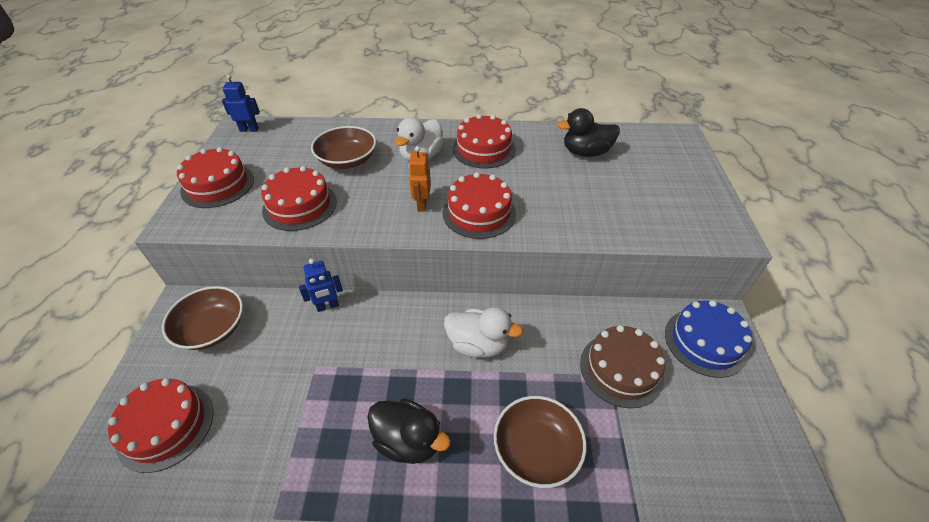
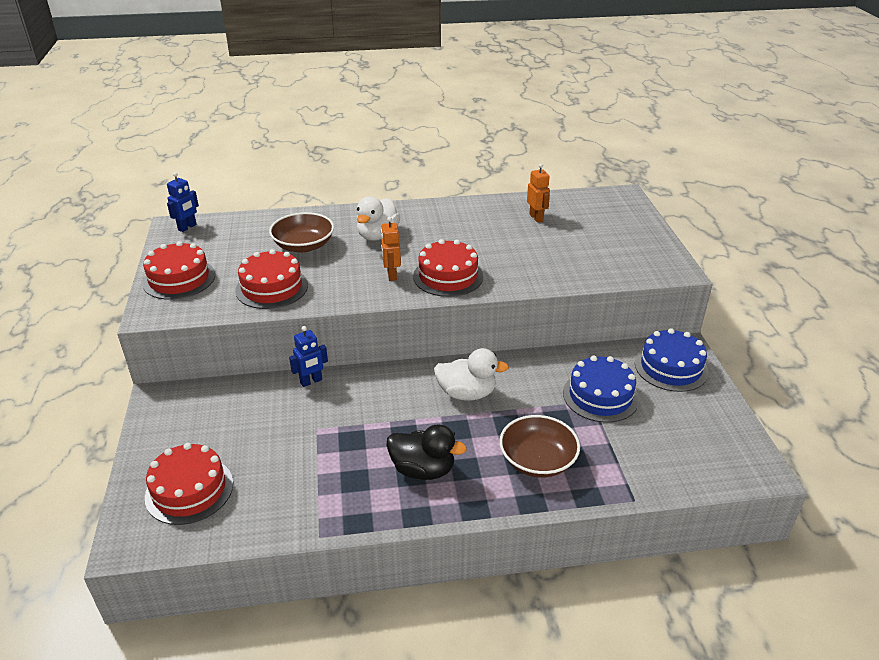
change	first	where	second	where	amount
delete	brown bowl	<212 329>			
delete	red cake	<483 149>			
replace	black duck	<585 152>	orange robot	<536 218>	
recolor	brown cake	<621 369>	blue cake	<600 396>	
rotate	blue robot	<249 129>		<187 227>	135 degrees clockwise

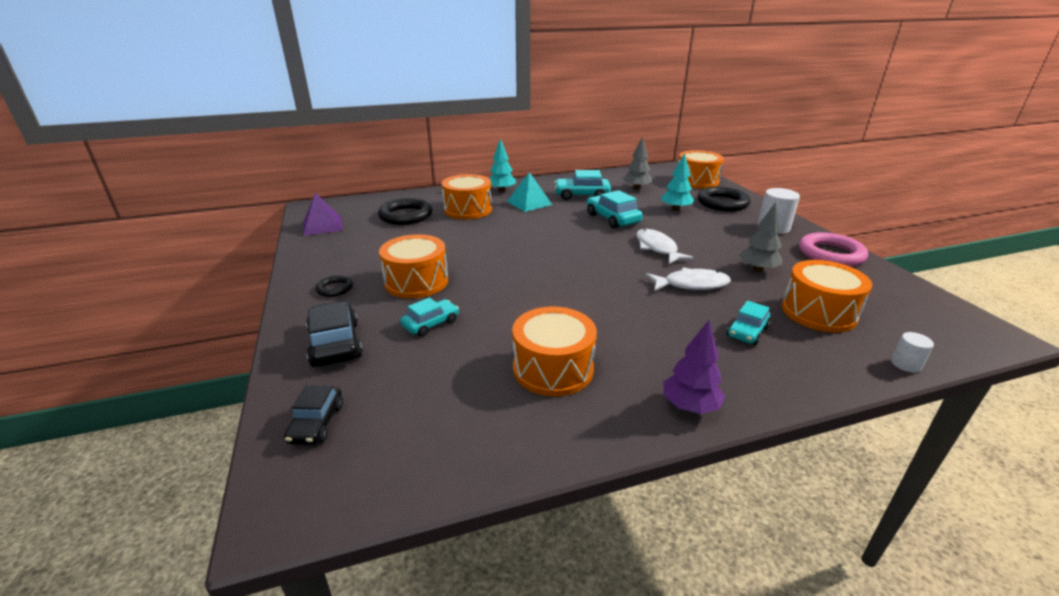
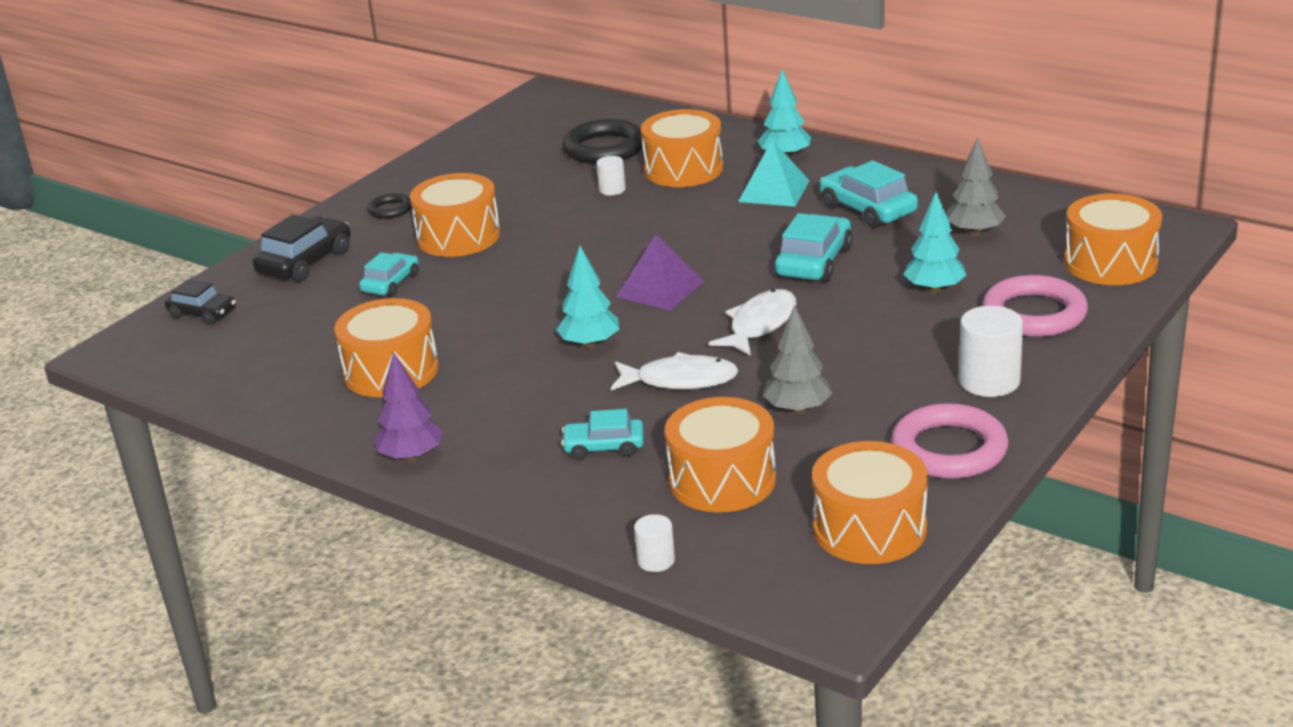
change	first	where	second	where	amount
insert			turquoise tree	<590 344>	
insert			white cylinder	<612 190>	
insert			orange drum	<869 528>	
move	purple pyramid	<322 226>		<660 289>	
recolor	black ring	<722 203>	pink ring	<1034 314>	
rotate	black car	<316 423>		<203 313>	120 degrees counterclockwise
rotate	turquoise car	<431 324>		<391 283>	75 degrees counterclockwise
rotate	white fish	<691 284>		<680 380>	45 degrees counterclockwise

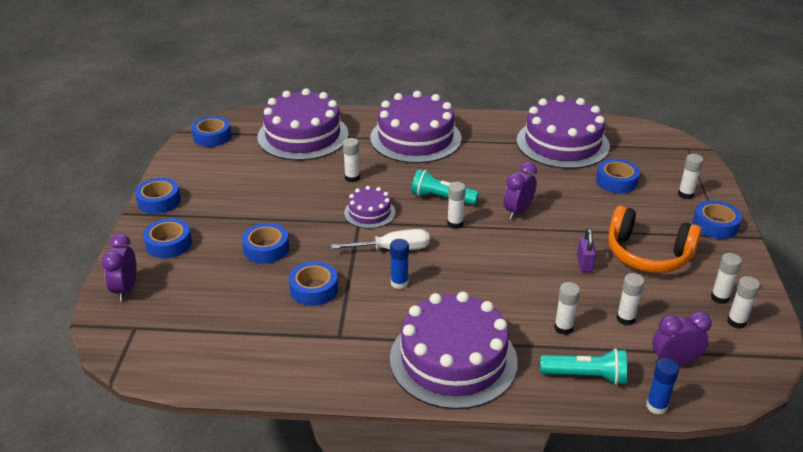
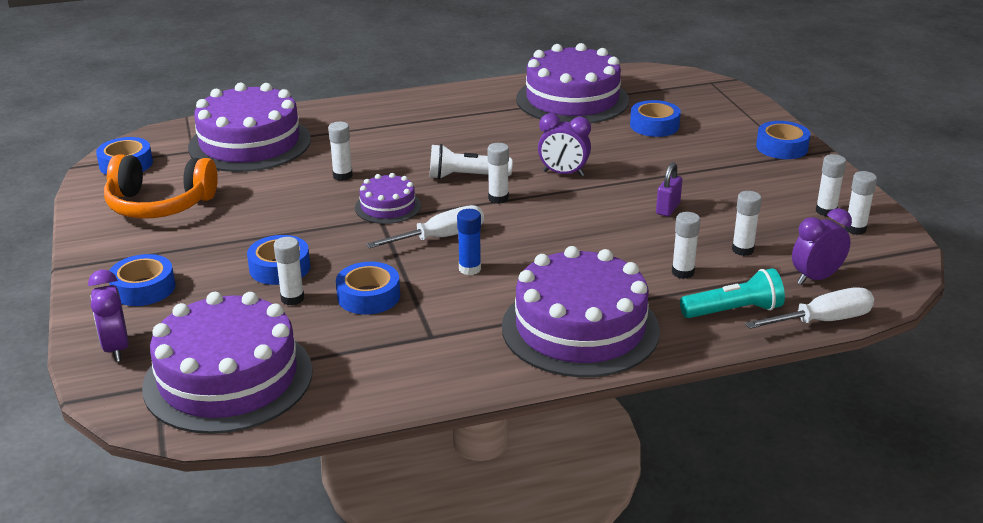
change	first	where	second	where	amount
delete	blue tape	<159 201>			
move	purple cake	<415 138>		<228 378>	
move	orange headphones	<647 254>		<160 205>	
move	white glue stick	<685 194>		<292 298>	
replace	blue glue stick	<656 406>	white screwdriver	<822 321>	
recolor	turquoise flashlight	<441 198>	white flashlight	<466 177>	
rotate	purple clock	<518 212>		<563 174>	90 degrees counterclockwise
rotate	purple padlock	<584 264>		<668 208>	45 degrees clockwise

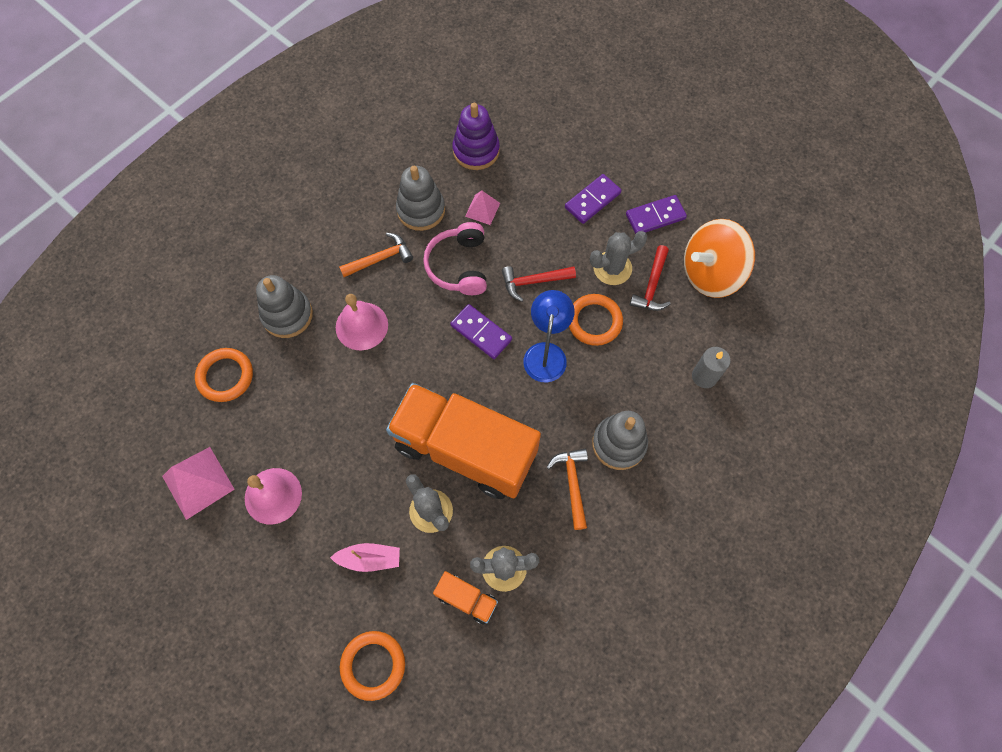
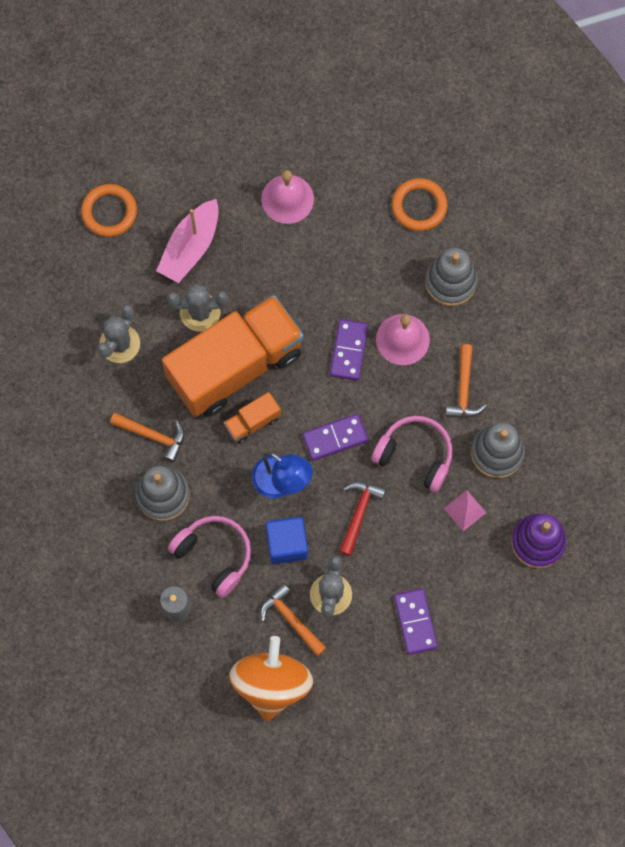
change	first	where	second	where	amount
delete	pink pyramid	<198 482>			
insert			pink headphones	<214 555>	
move	orange truck	<466 599>		<252 422>	
move	purple domino	<655 216>		<349 351>	
replace	orange ring	<594 321>	blue cube	<287 544>	
recolor	red hammer	<652 286>	orange hammer	<291 619>	
resize	pink boat	<369 558>		<190 247>	x1.54

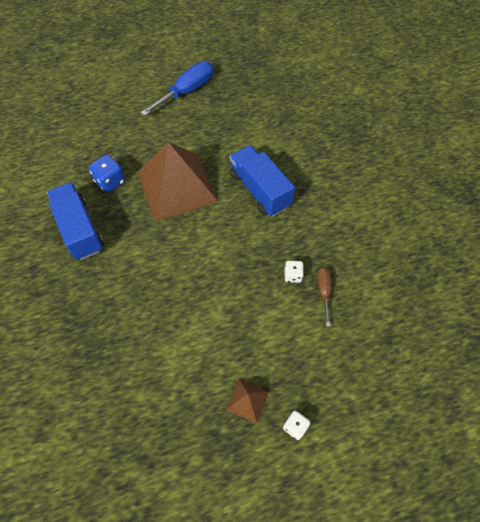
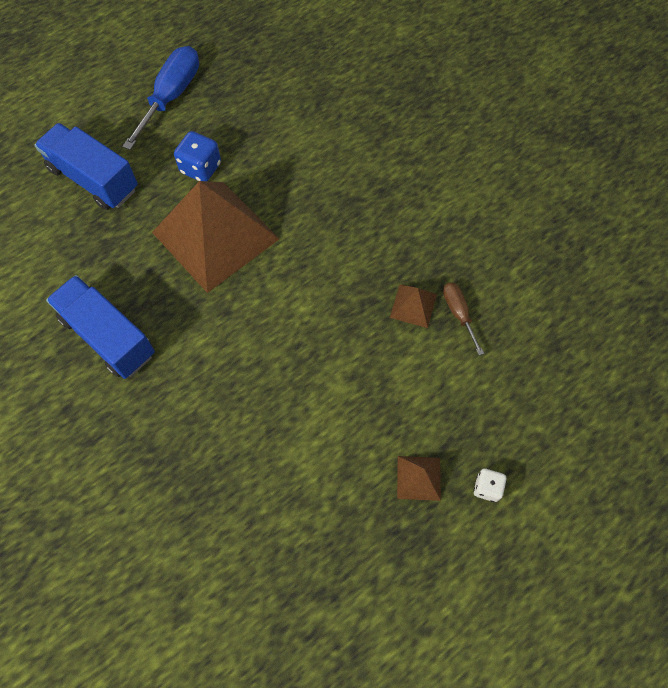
change	first	where	second	where	amount
move	blue dice	<110 181>		<201 168>	
move	blue truck	<259 190>		<93 179>	
replace	white dice	<292 275>	brown pyramid	<413 305>	

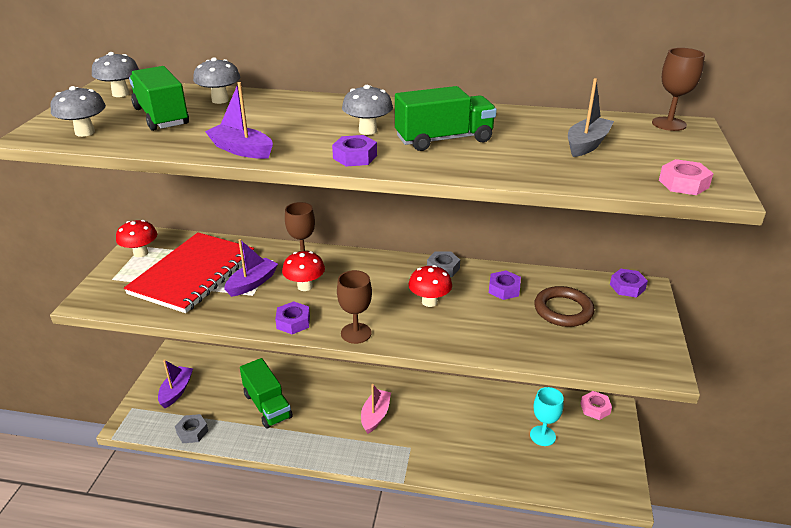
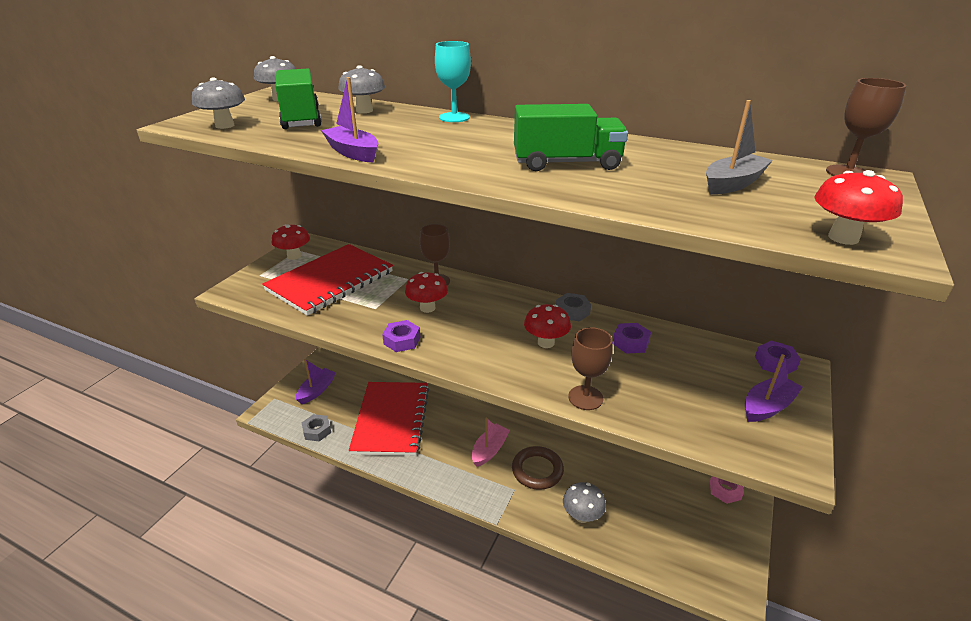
change	first	where	second	where	amount
delete	purple nut	<355 157>			
move	purple boat	<252 283>		<767 406>	
move	brown goblet	<356 333>		<585 398>	
move	grey mushroom	<368 131>		<582 516>	
move	turquoise goblet	<542 436>		<454 117>	
move	brown ring	<563 310>		<537 470>	
replace	green truck	<267 405>	red notebook	<391 419>	
replace	pink nut	<683 184>	red mushroom	<843 238>	

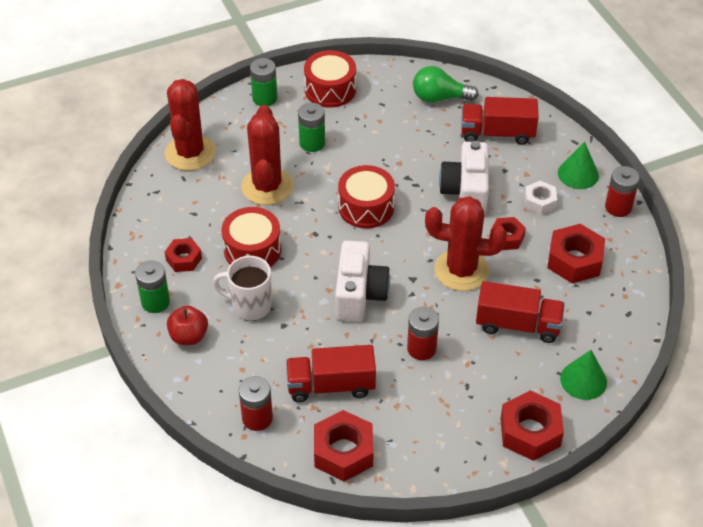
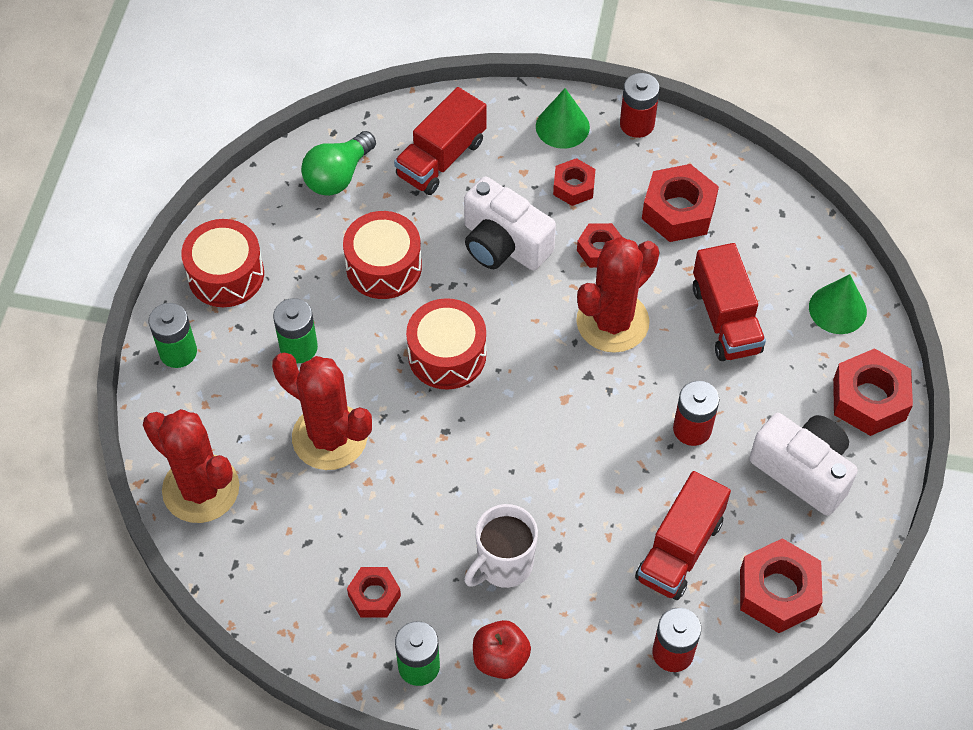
change	first	where	second	where	amount
move	red drum	<252 250>		<384 266>	
move	white camera	<359 294>		<803 471>	
recolor	white nut	<539 202>	red nut	<573 187>	
rotate	red truck	<518 325>		<725 319>	120 degrees clockwise

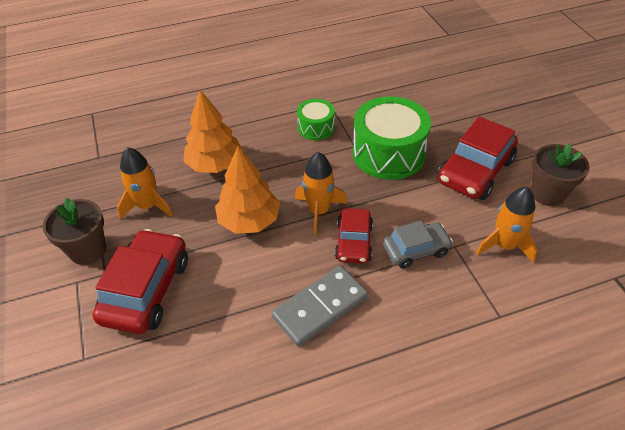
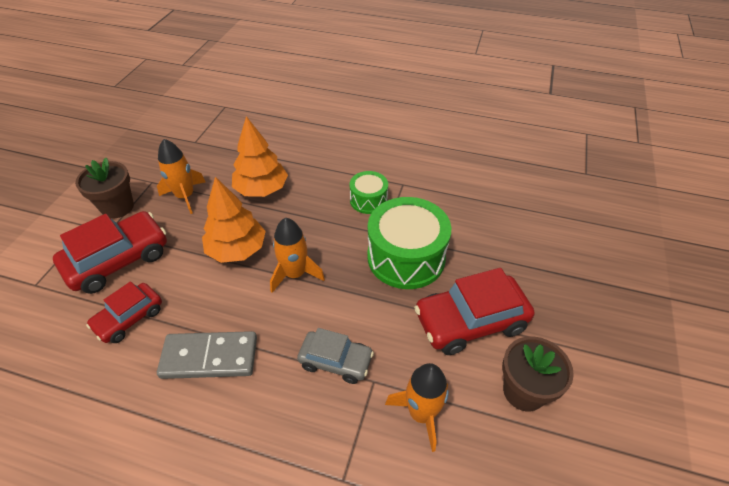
change	first	where	second	where	amount
move	red car	<353 242>		<129 318>	

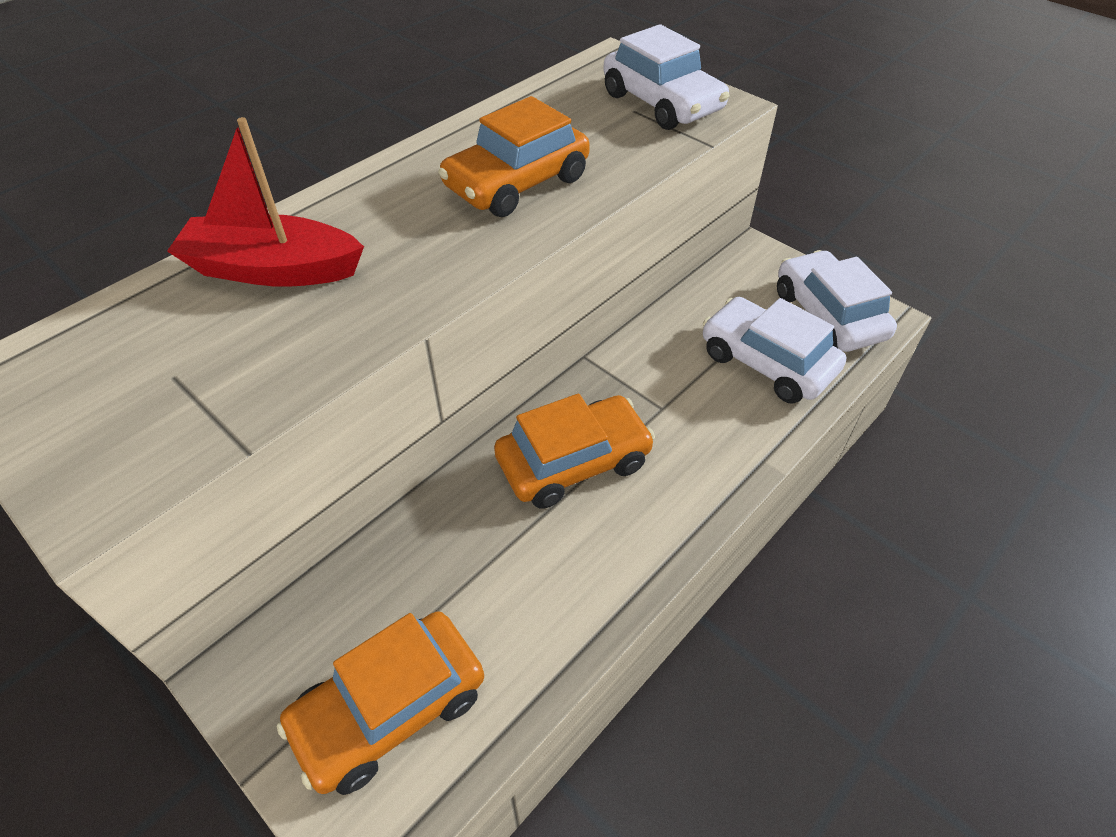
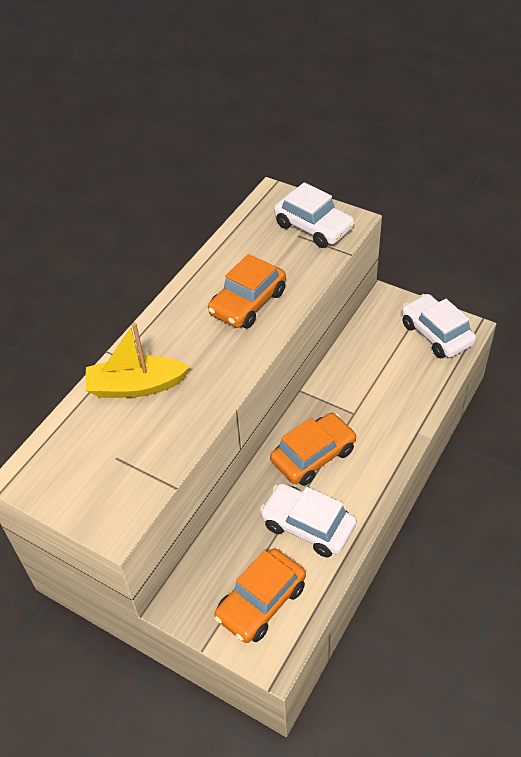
change	first	where	second	where	amount
move	white car	<767 362>		<308 526>	
recolor	red boat	<273 269>	yellow boat	<136 386>	

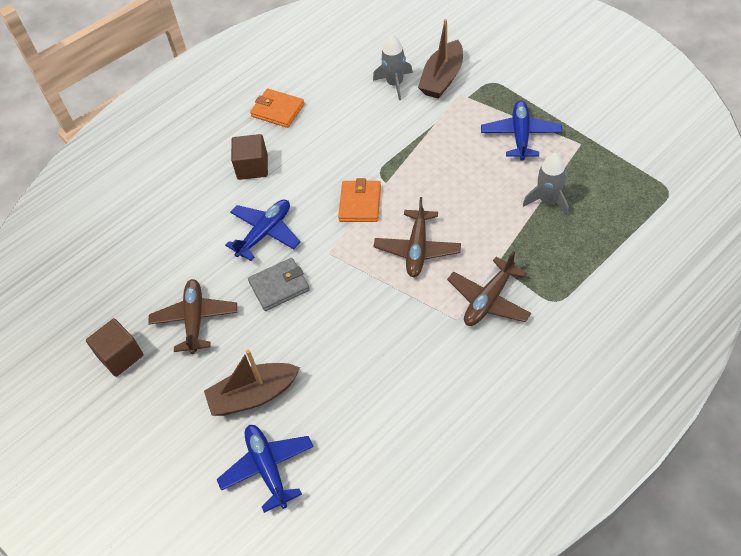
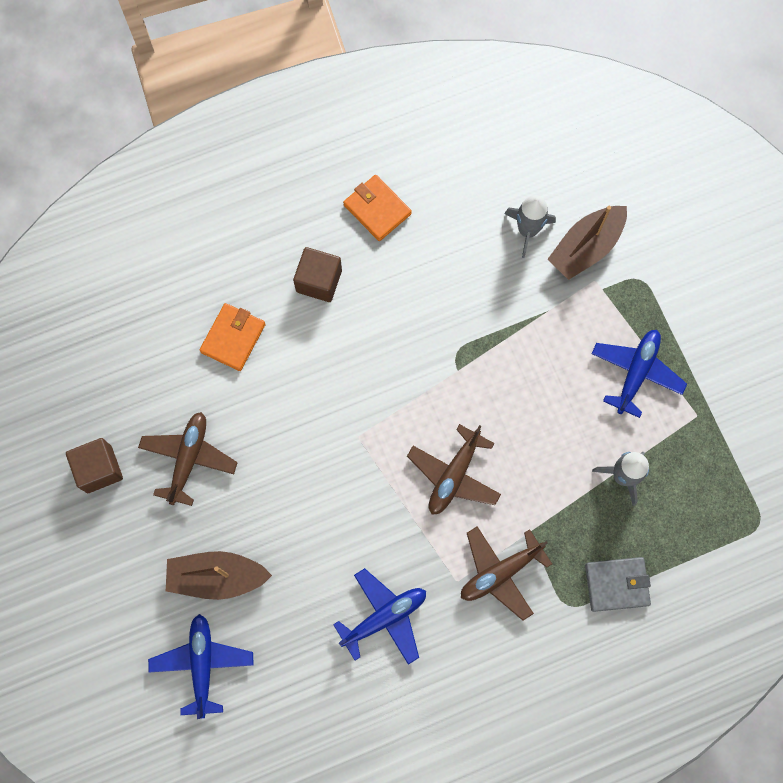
change	first	where	second	where	amount
move	blue plane	<265 233>		<384 617>	
move	grey wallet	<279 286>		<616 584>	
move	orange wallet	<360 203>		<233 338>	

